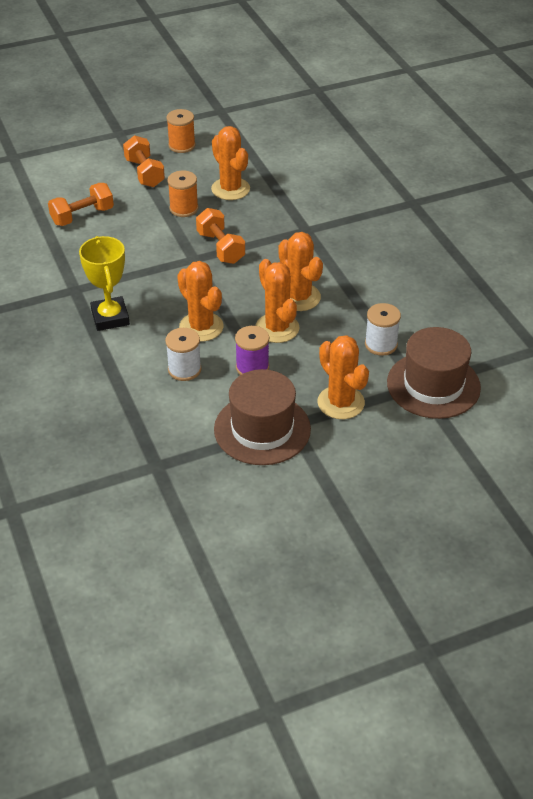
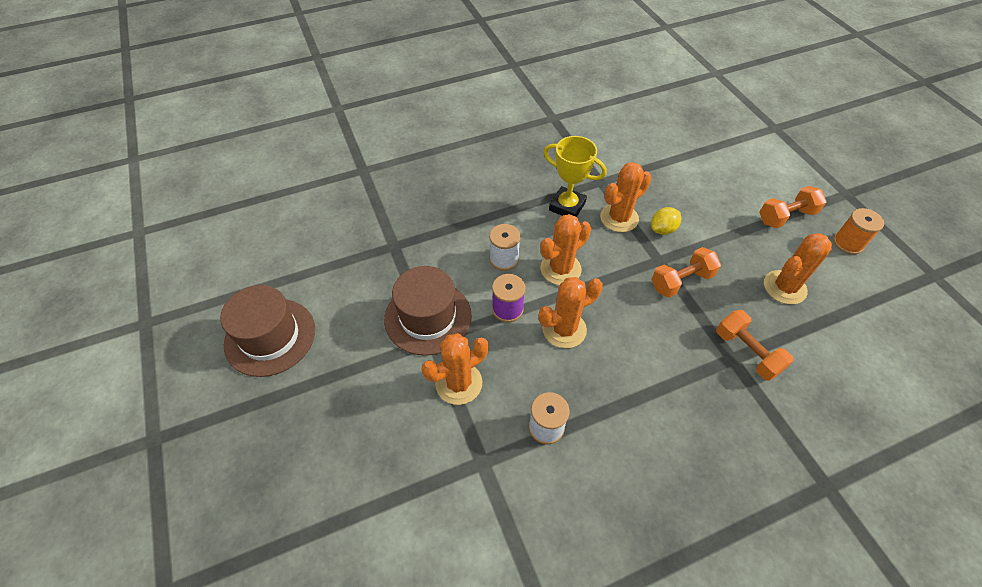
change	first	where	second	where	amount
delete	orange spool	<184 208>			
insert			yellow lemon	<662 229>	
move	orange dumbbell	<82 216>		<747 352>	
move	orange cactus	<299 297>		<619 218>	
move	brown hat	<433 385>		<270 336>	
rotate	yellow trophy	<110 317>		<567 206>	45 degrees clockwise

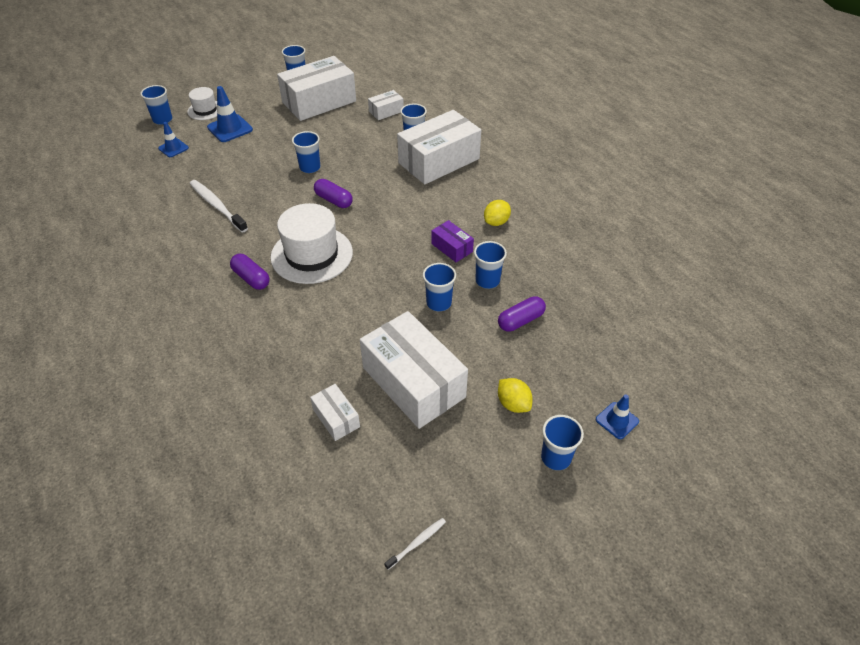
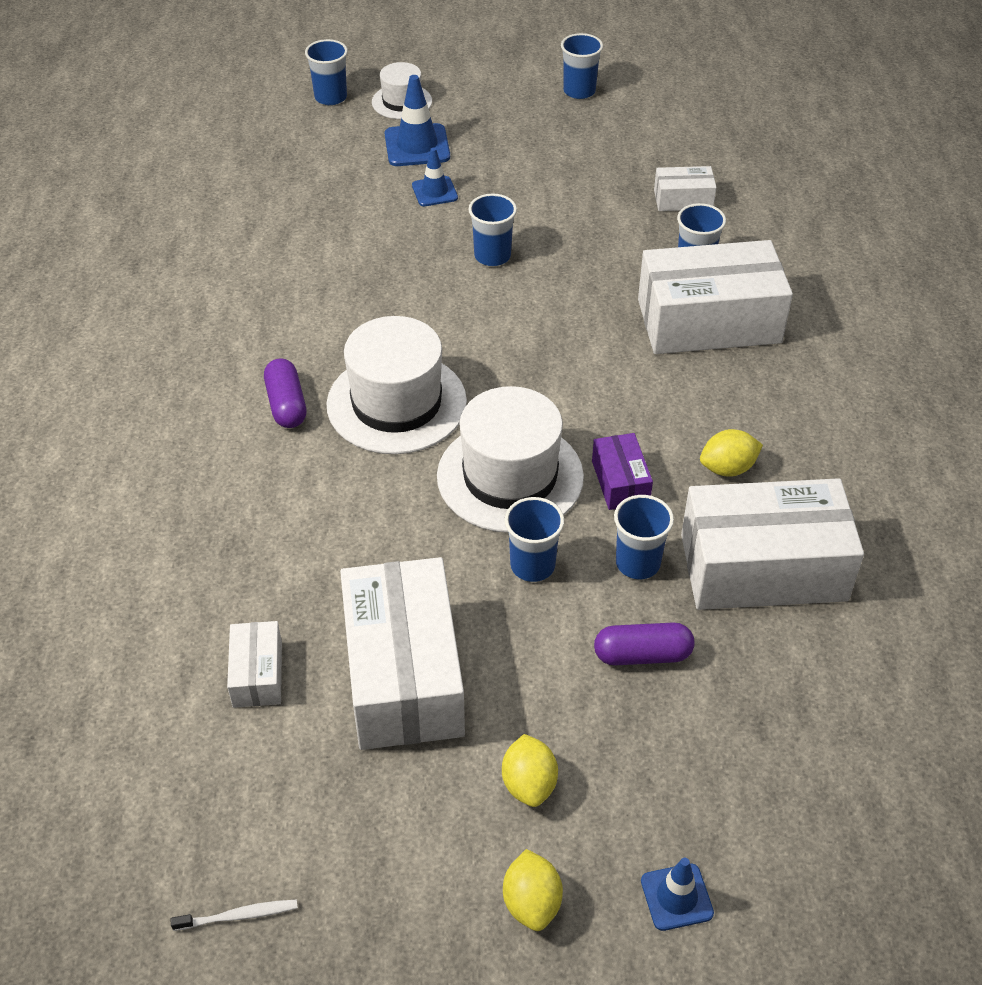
change	first	where	second	where	amount
delete	white toothbrush	<217 206>			
delete	purple capsule	<334 200>			
insert			white hat	<510 476>	
move	blue traffic cone	<173 148>		<434 192>	
move	white box	<319 102>		<763 567>	
replace	blue cup	<556 457>	yellow lemon	<532 903>	

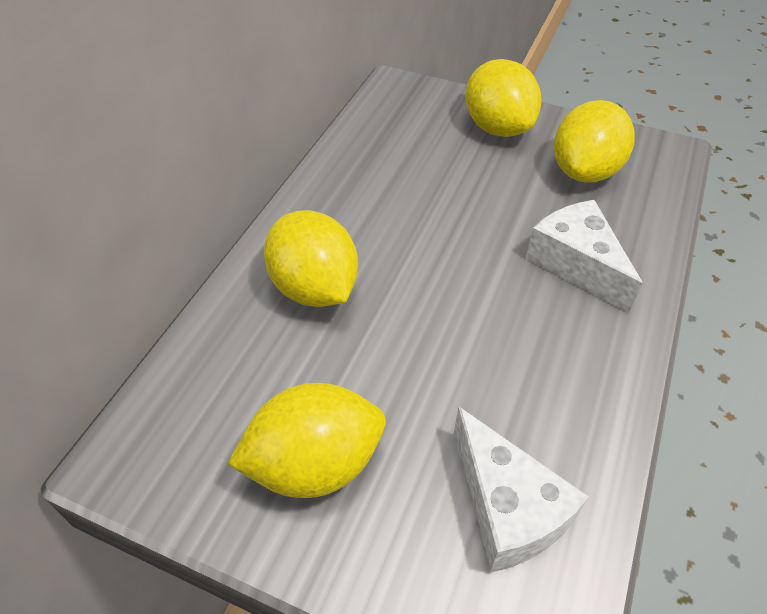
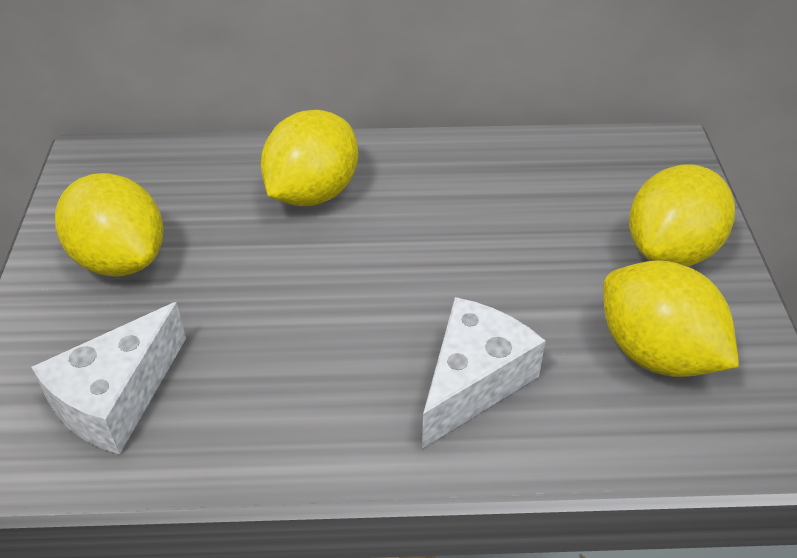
change	first	where	second	where	amount
rotate	yellow lemon	<584 171>		<656 353>	45 degrees clockwise

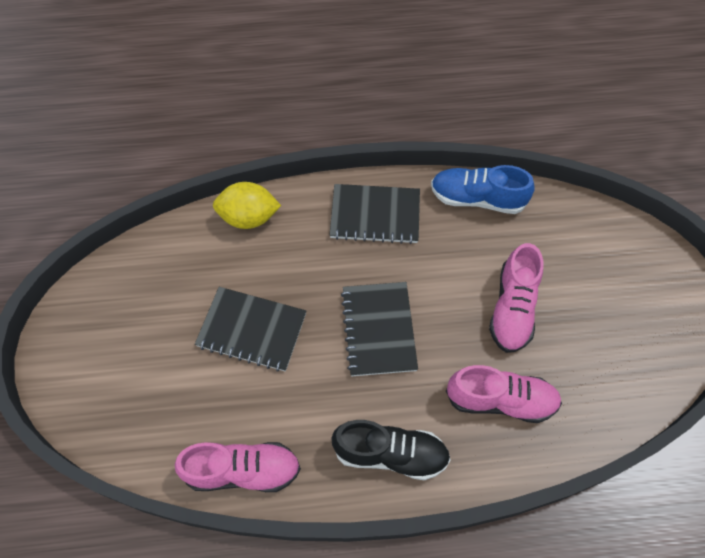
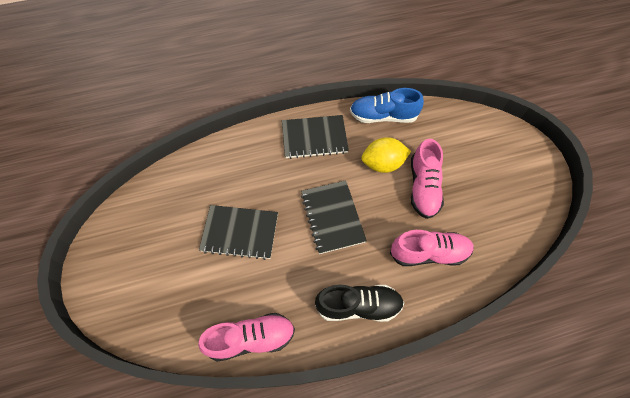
change	first	where	second	where	amount
move	yellow lemon	<249 217>		<382 164>	

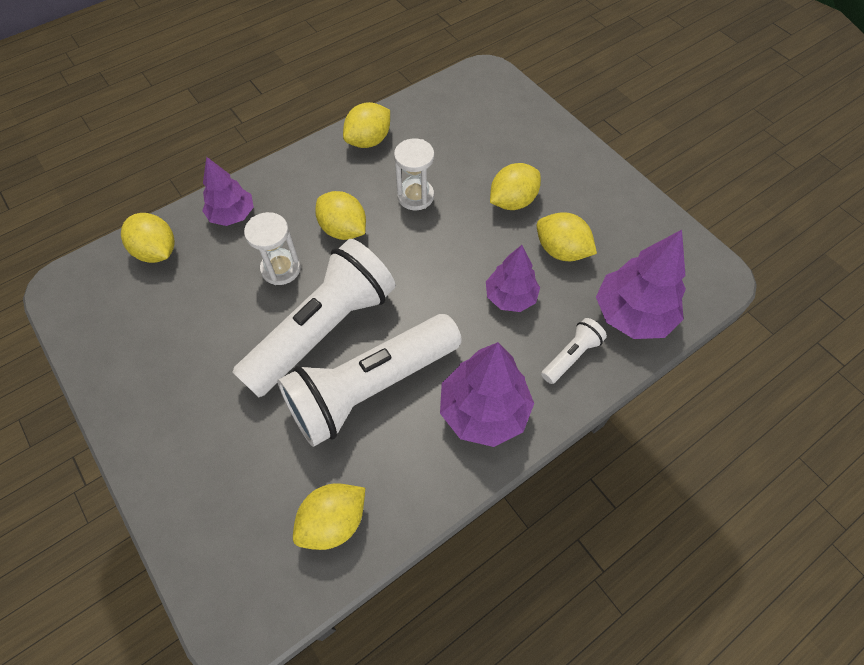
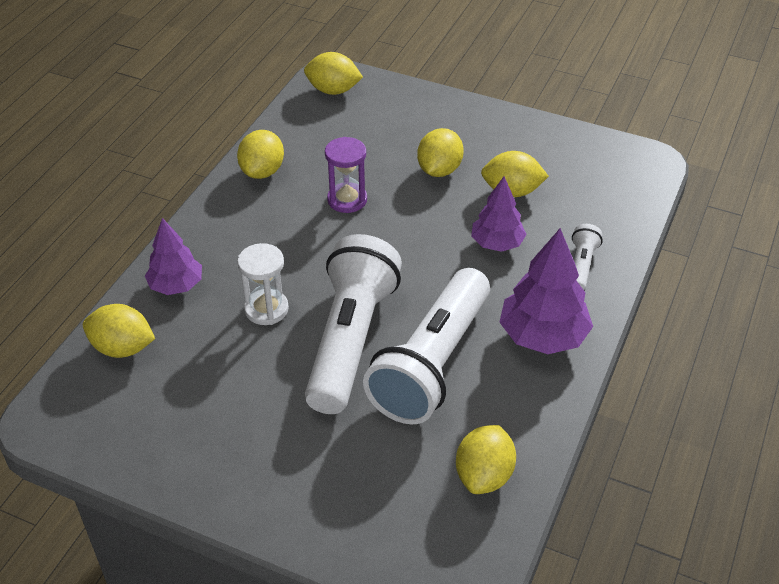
change	first	where	second	where	amount
delete	purple tree	<632 314>			
move	yellow lemon	<343 230>		<333 90>	
recolor	white hourglass	<415 196>	purple hourglass	<347 200>	

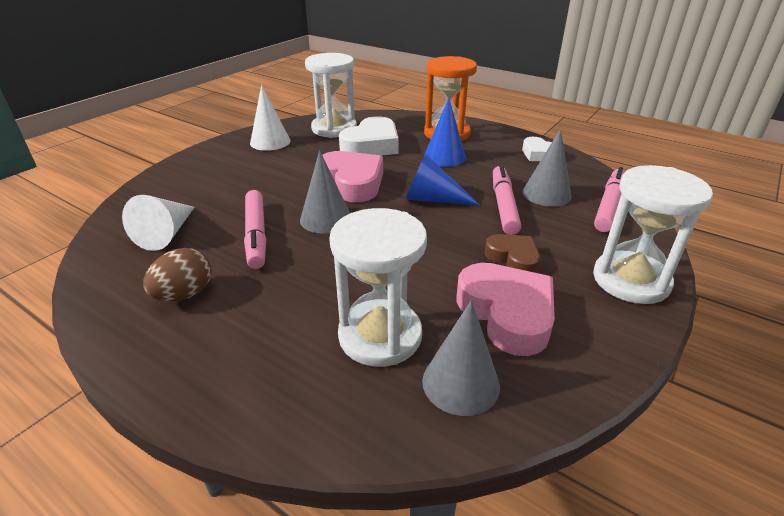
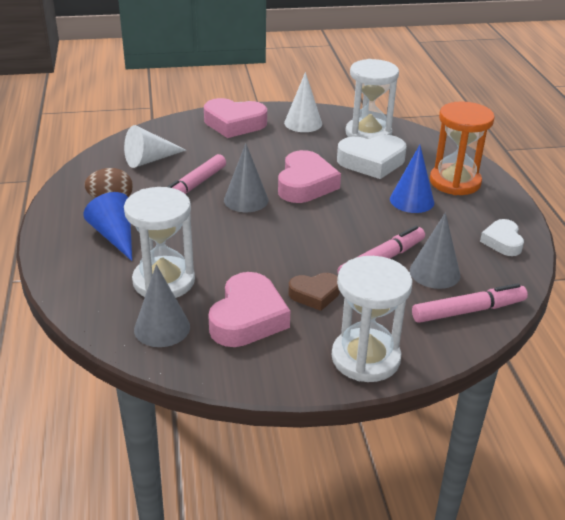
change	first	where	second	where	amount
insert			pink heart	<234 124>	
move	blue cone	<432 199>		<115 236>	
rotate	brown heart	<513 258>		<315 294>	75 degrees clockwise

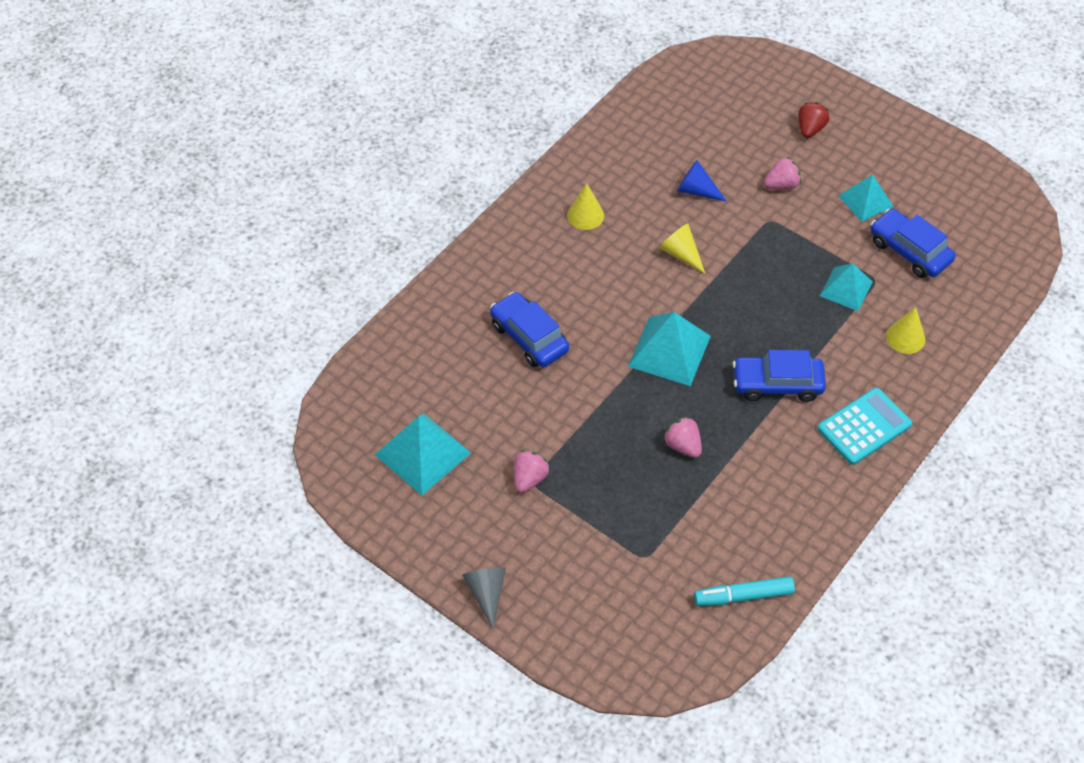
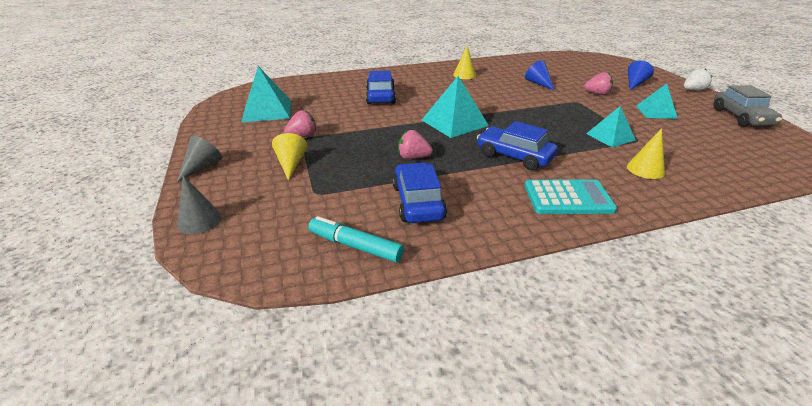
change	first	where	second	where	amount
insert			grey cone	<199 221>	
insert			white strawberry	<693 90>	
insert			grey car	<741 117>	
move	yellow cone	<681 254>		<291 164>	
move	blue car	<909 251>		<418 202>	
replace	red strawberry	<810 129>	blue cone	<635 84>	
rotate	pink strawberry	<683 446>		<413 157>	75 degrees counterclockwise

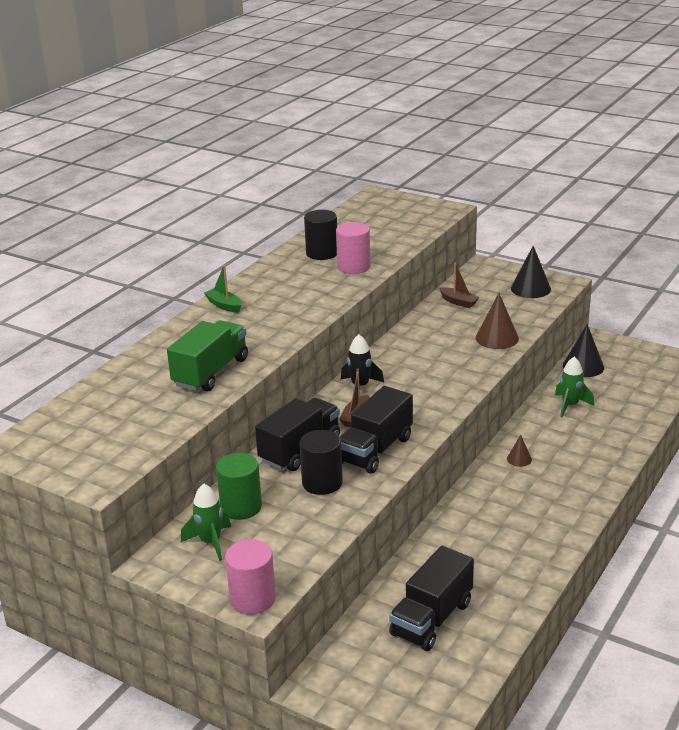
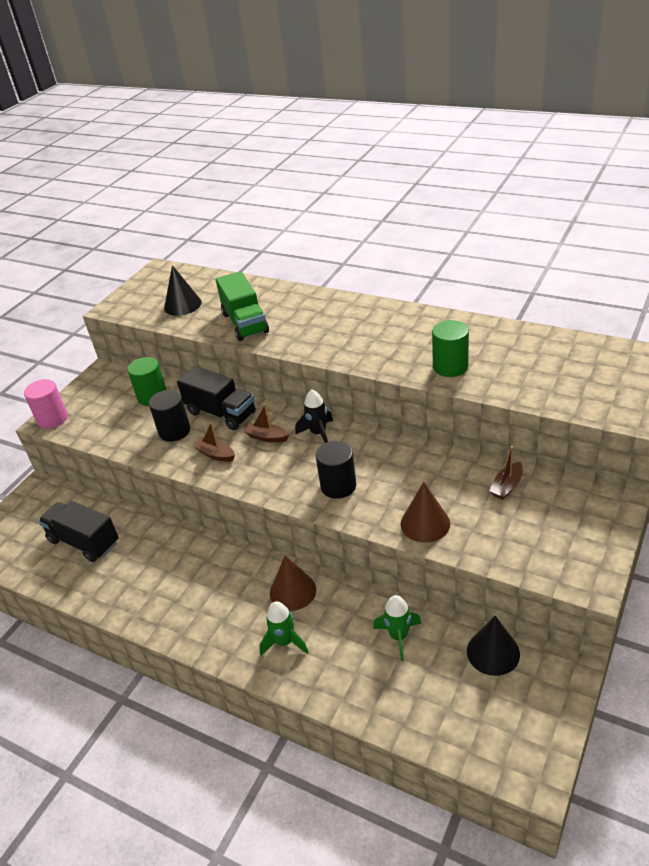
change	first	where	second	where	amount
delete	green boat	<224 305>			
move	green rocket	<210 542>		<284 642>	
move	black cylinder	<322 253>		<338 486>	
move	black cone	<530 288>		<182 305>	
replace	black truck	<375 450>	brown boat	<216 454>	
recolor	pink cylinder	<354 267>	green cylinder	<450 366>	
rotate	green truck	<211 372>		<245 323>	45 degrees clockwise
resize	brown cone	<519 459>		<293 591>	x1.85

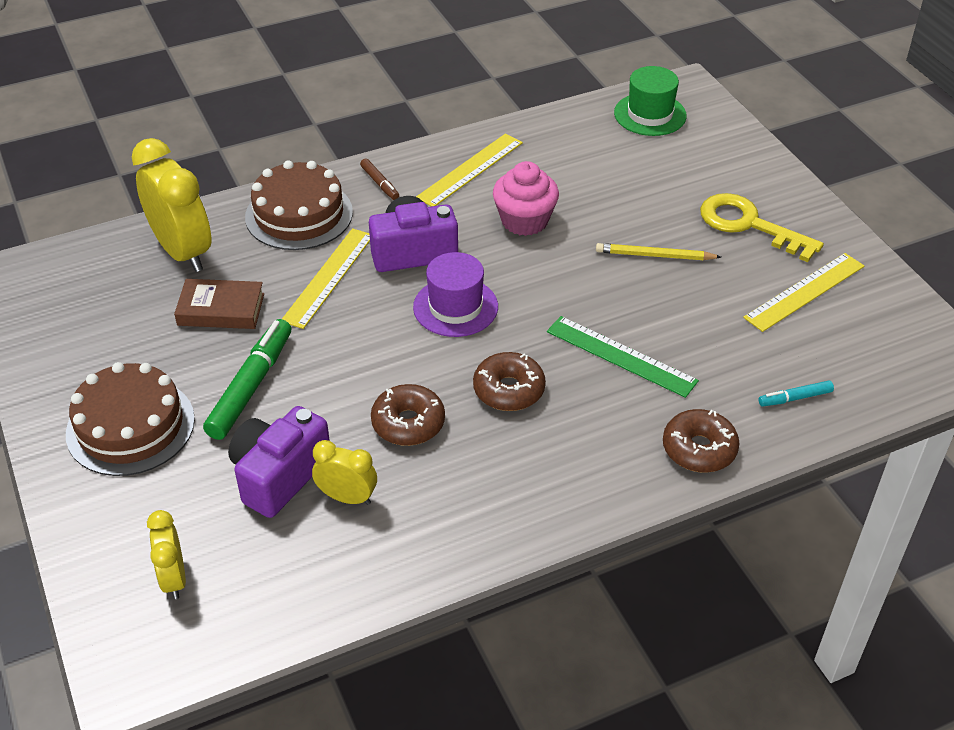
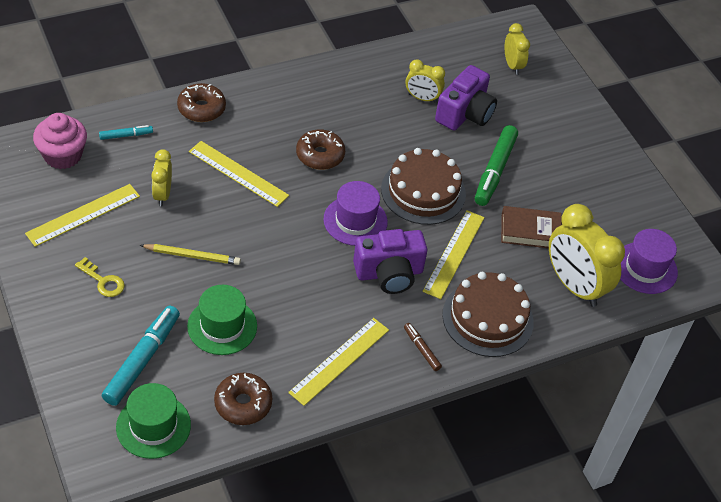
change	first	where	second	where	amount
insert			turquoise marker	<142 360>	
insert			yellow clock	<162 194>	
insert			green hat	<222 326>	
insert			purple hat	<645 268>	
move	brown cake	<130 426>		<423 191>	
move	brown donut	<408 423>		<243 404>	
move	pink cupcake	<524 221>		<63 155>	
recolor	green ruler	<621 356>	yellow ruler	<238 173>	
resize	yellow key	<749 225>		<103 281>	x0.54

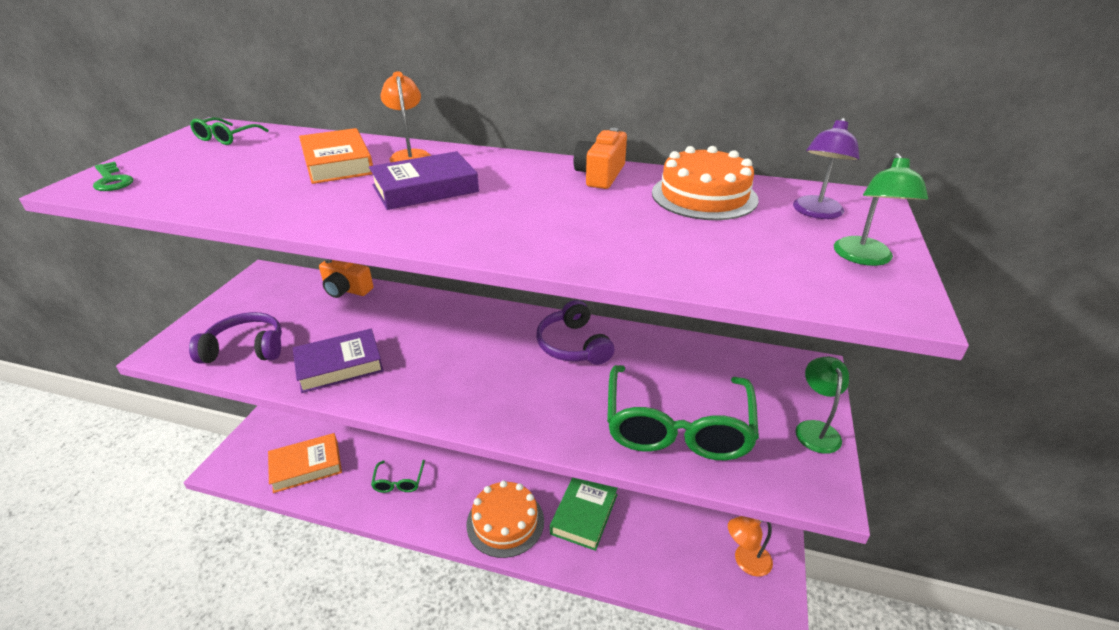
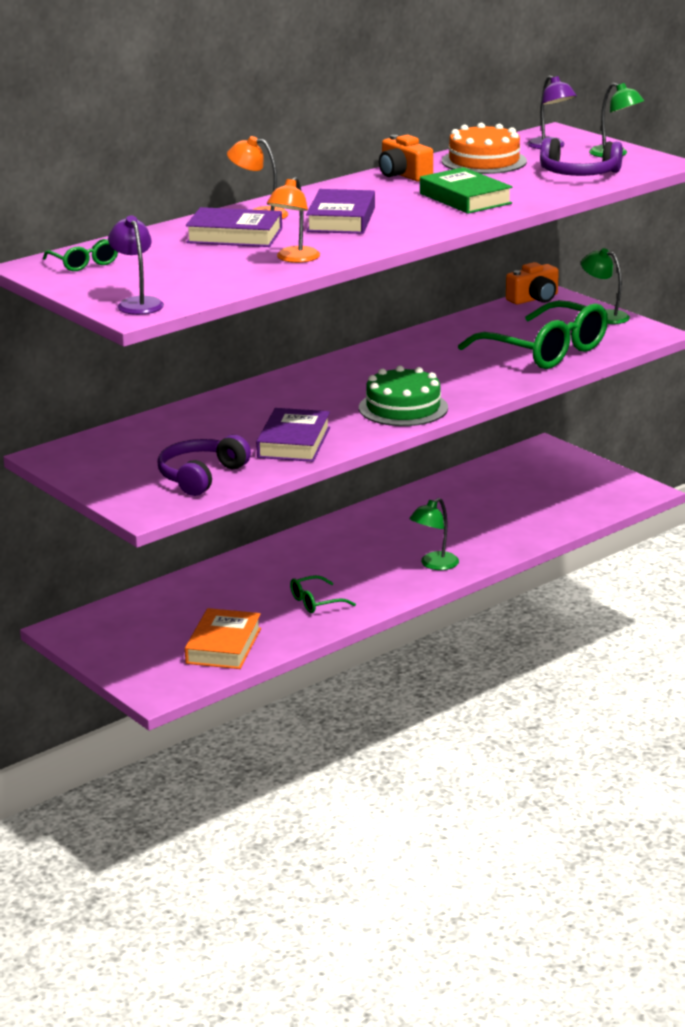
change	first	where	second	where	amount
insert			green cake	<403 408>	
move	orange camera	<346 289>		<534 299>	
move	purple headphones	<573 345>		<578 174>	
move	green book	<584 514>		<465 198>	
move	orange lamp	<745 561>		<294 259>	
replace	green key	<112 180>	purple lamp	<137 303>	
replace	orange cake	<505 522>	green lamp	<434 564>	
recolor	orange book	<338 163>	purple book	<234 236>	
rotate	green glasses	<399 482>		<315 602>	120 degrees clockwise

